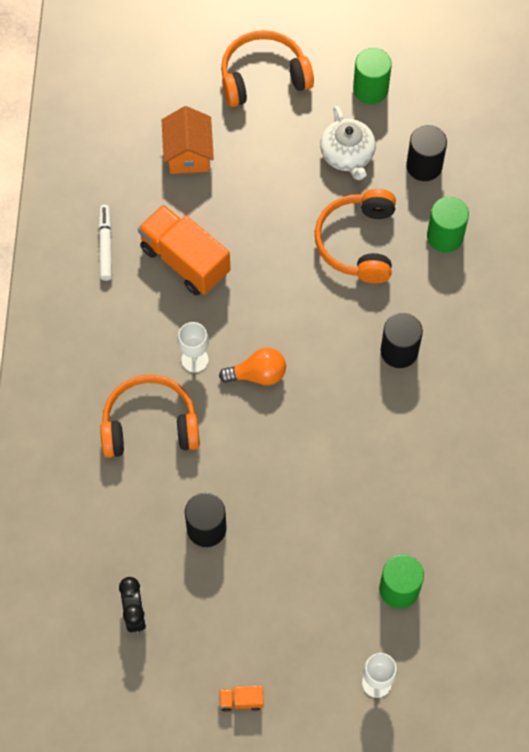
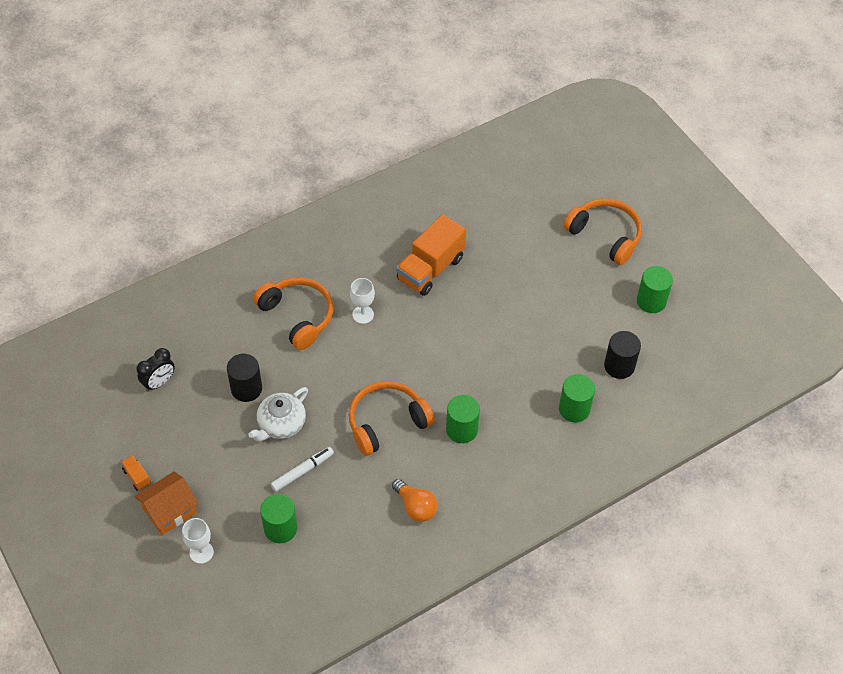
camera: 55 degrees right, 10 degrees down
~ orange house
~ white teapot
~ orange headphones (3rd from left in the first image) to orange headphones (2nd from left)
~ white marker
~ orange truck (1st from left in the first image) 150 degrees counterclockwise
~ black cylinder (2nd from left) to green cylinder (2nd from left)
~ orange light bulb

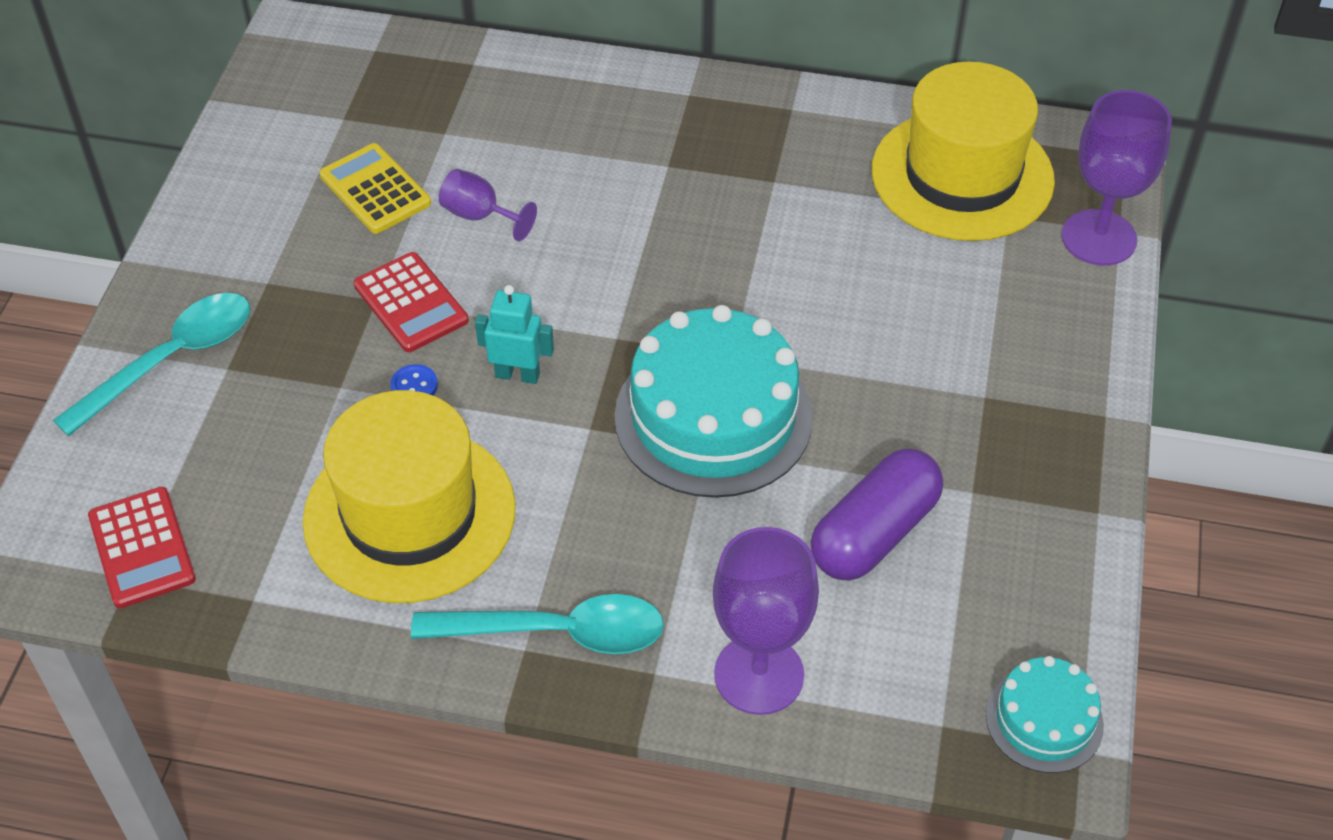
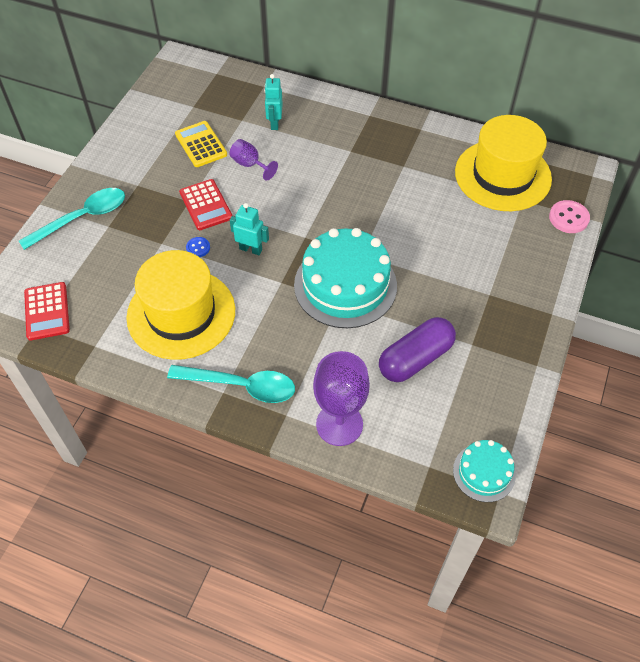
camera: 10 degrees right, 5 degrees up
~ purple goblet (3rd from left) to pink button
+ turquoise robot (2nd from left)

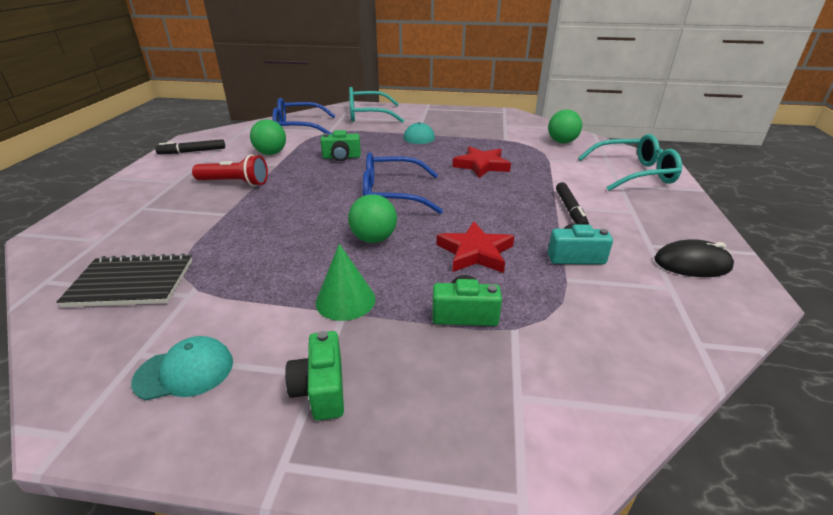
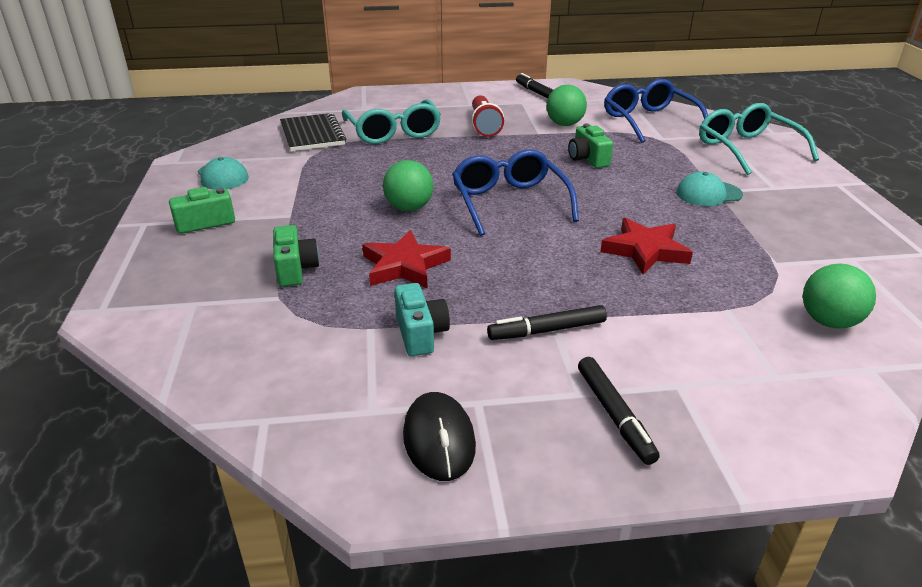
camera: 75 degrees right, 0 degrees up
~ turquoise glasses (2nd from left in the first image) to turquoise glasses (1st from left)
- green cone
+ black marker (3rd from left)

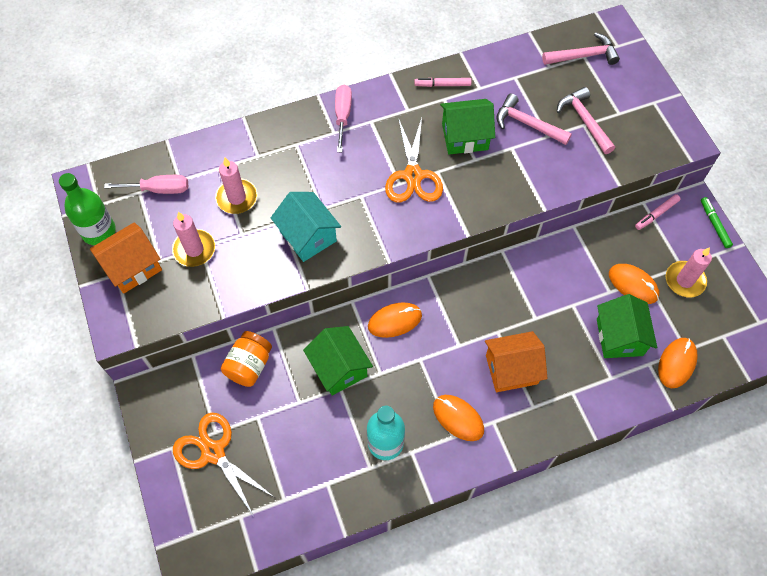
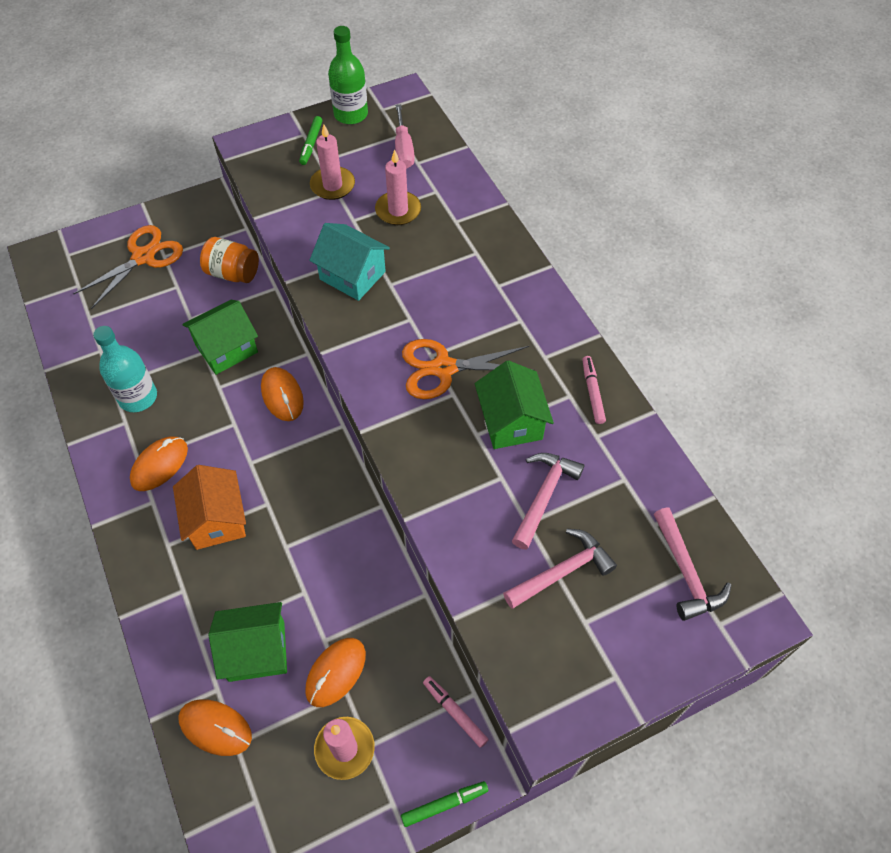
camera: 85 degrees right, 5 degrees down
- pink screwdriver (2nd from left)
~ turquoise house 75 degrees clockwise
~ orange house (1st from left) to green marker (1st from left)

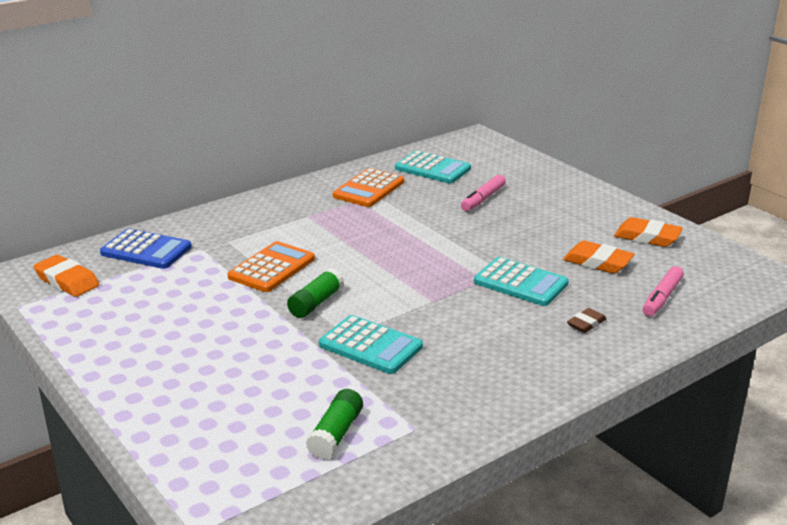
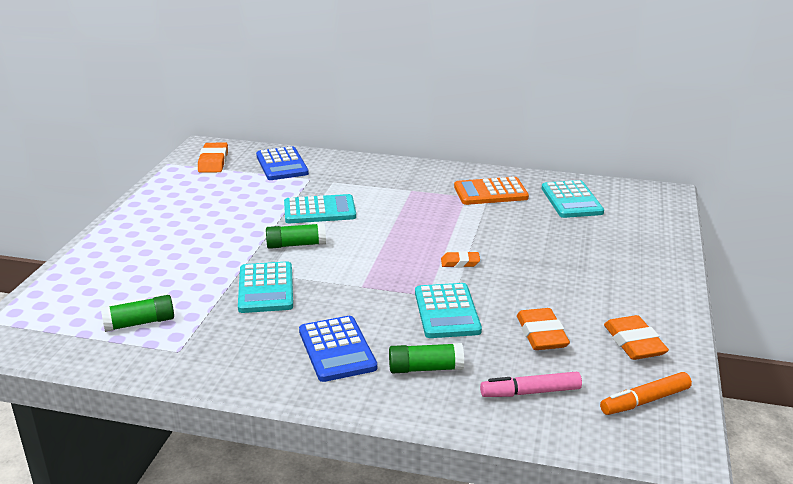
camera: 50 degrees right, 0 degrees up
- pink marker (1st from left)
~ orange calculator (1st from left) to turquoise calculator (2nd from left)
~ brown eraser to green glue stick (3rd from left)
+ orange eraser (2nd from left)
+ blue calculator (2nd from left)
+ orange marker

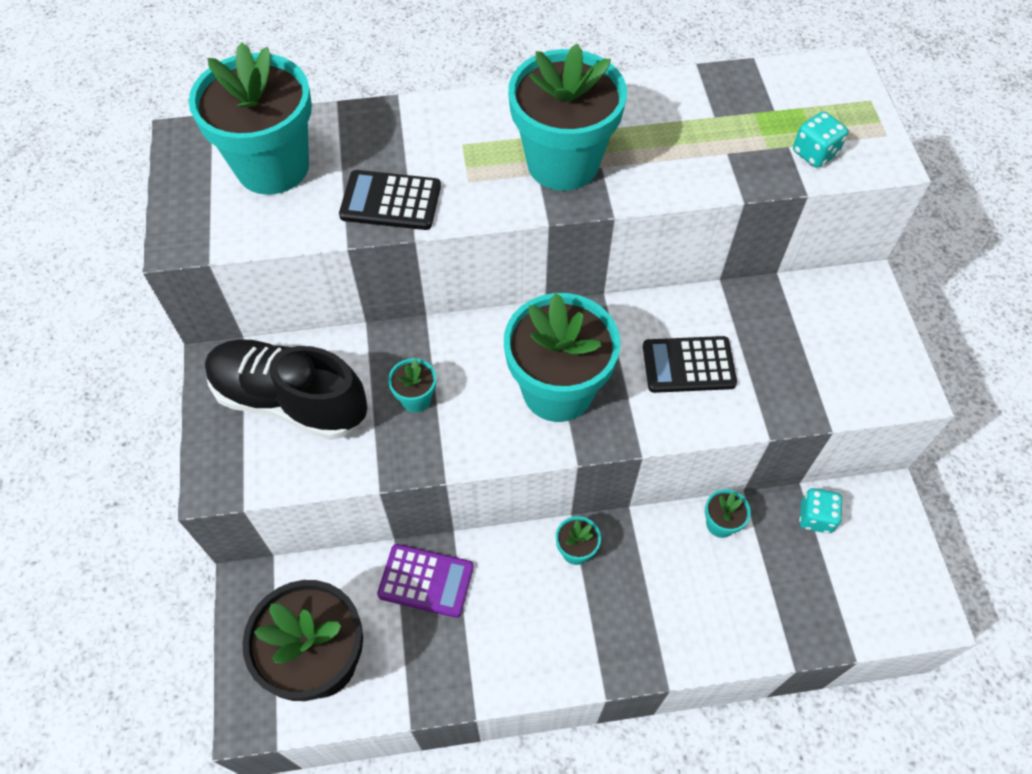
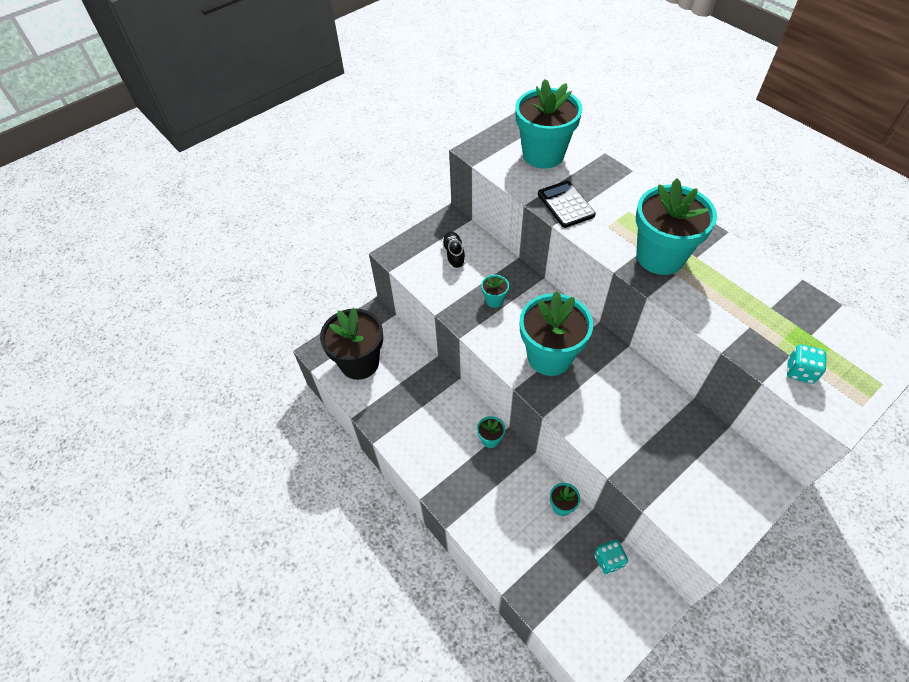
camera: 60 degrees right, 5 degrees down
- black calculator (2nd from left)
~ black shoe x0.48
- purple calculator

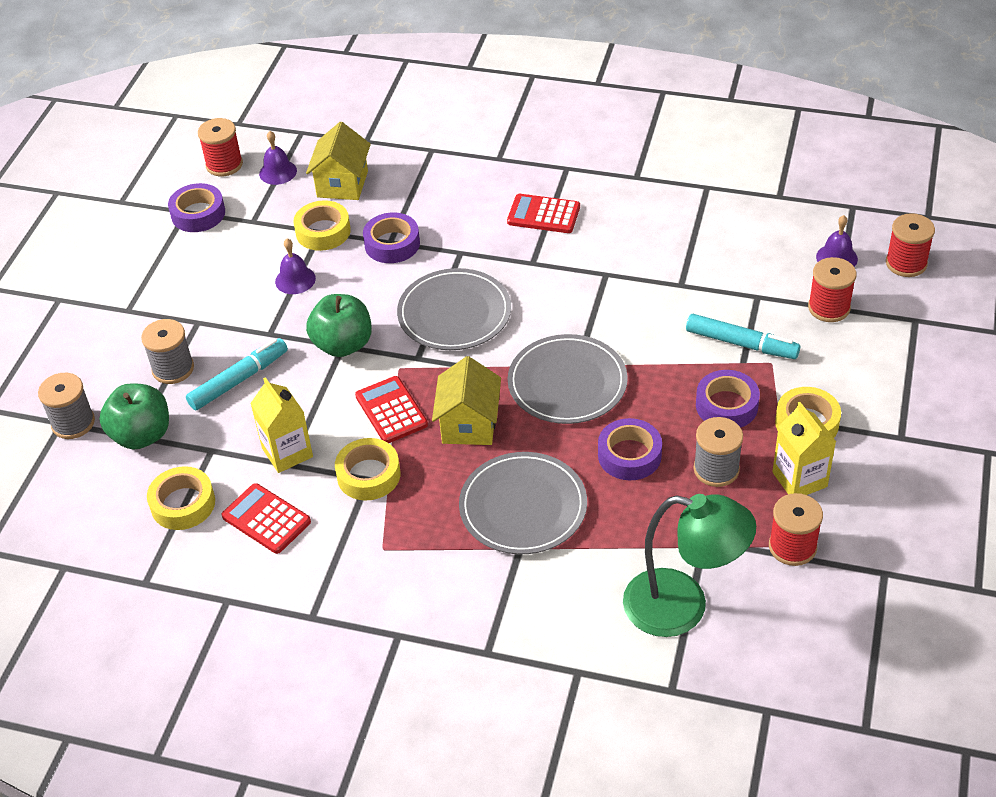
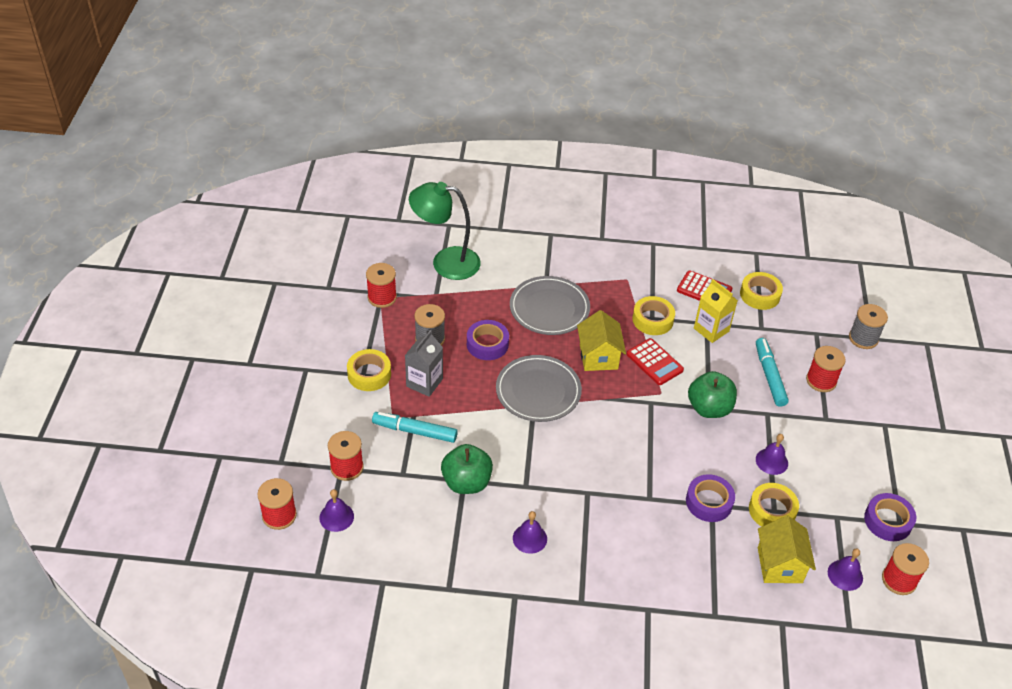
camera: 165 degrees right, 0 degrees up
- red calculator (3rd from left)
- grey plate (1st from left)
~ grey spool (2nd from left) to red spool (4th from left)
~ turquoise marker (1st from left in the first image) 135 degrees clockwise
~ purple tape (4th from left) to grey carton
~ green apple (1st from left)
- yellow carton (2nd from left)
+ purple bell (2nd from left)

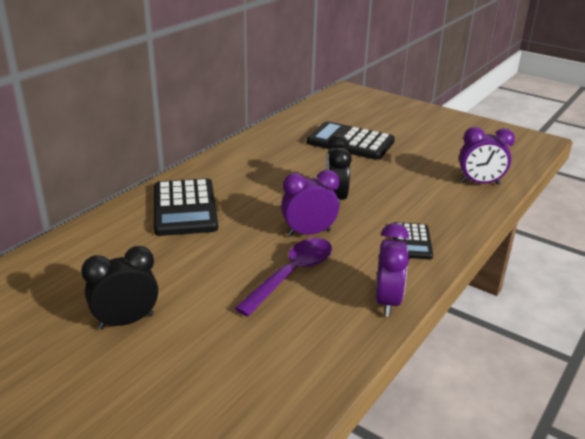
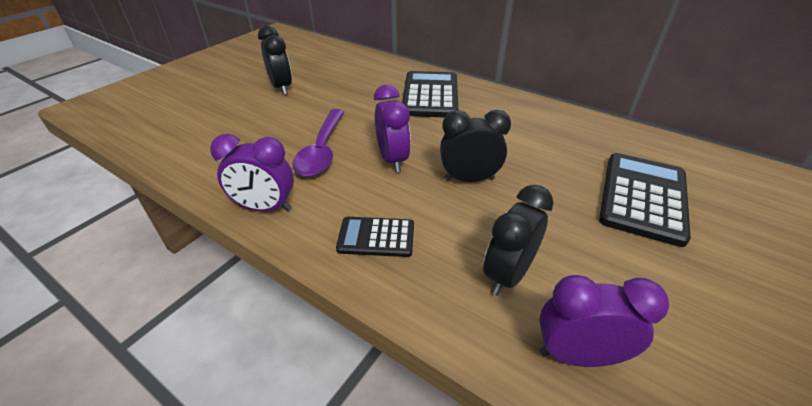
camera: 90 degrees right, 10 degrees up
~ purple clock (3rd from left) 90 degrees clockwise
~ black calculator (1st from left in the first image) 105 degrees clockwise
~ purple spoon 60 degrees clockwise
+ black clock (3rd from left)

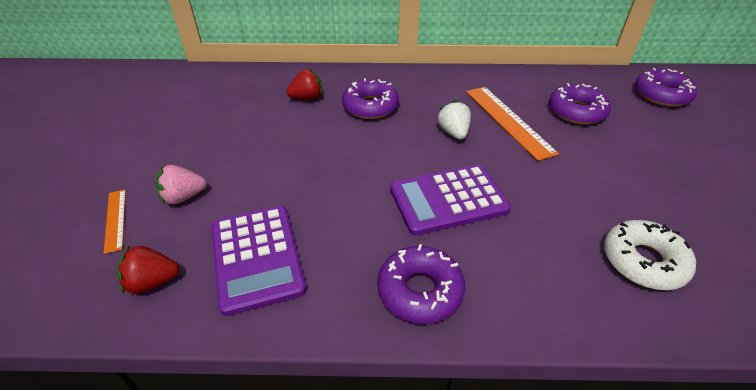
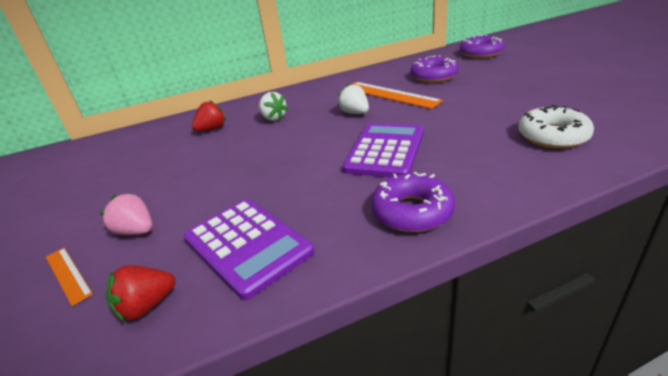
camera: 20 degrees left, 10 degrees down
~ purple donut (1st from left) to white strawberry (1st from left)
~ purple calculator (2nd from left) 150 degrees clockwise
~ pink strawberry 75 degrees clockwise

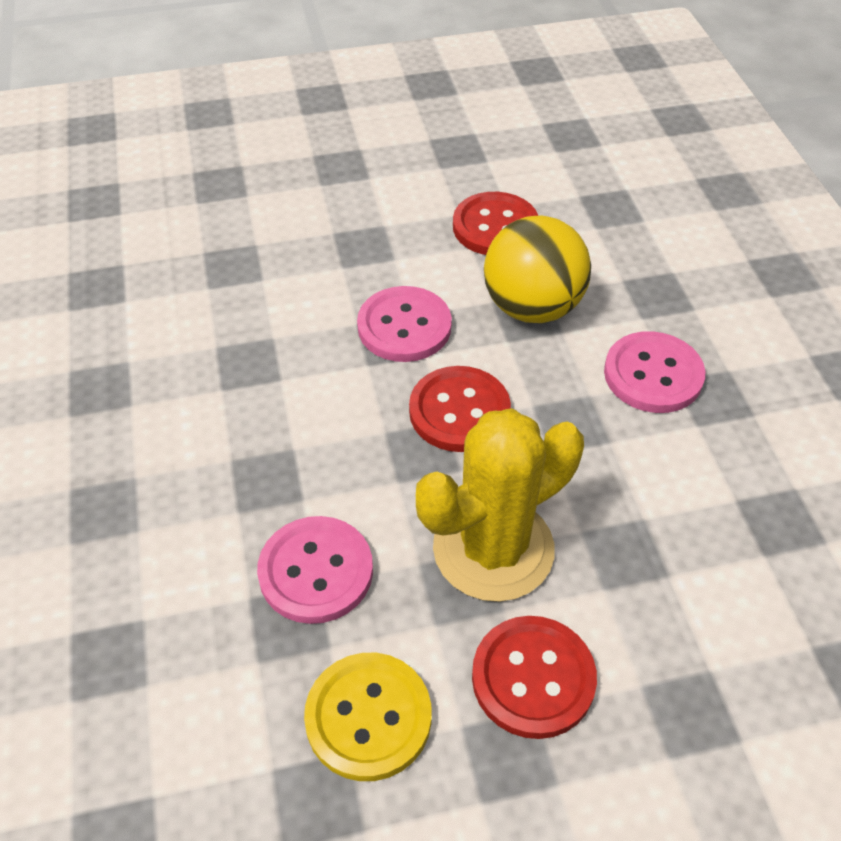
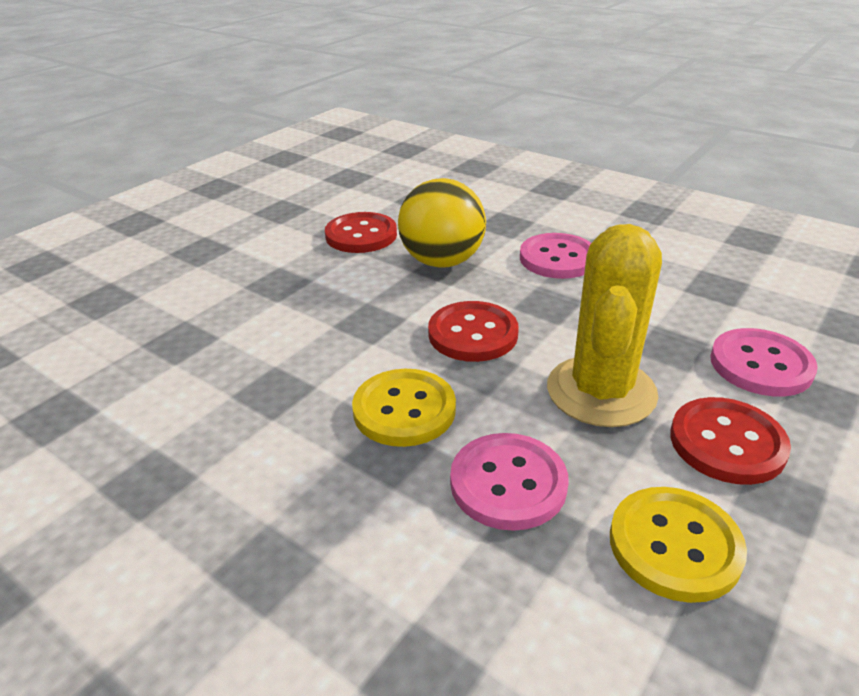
camera: 40 degrees left, 15 degrees down
~ pink button (2nd from left in the first image) to pink button (3rd from left)
+ yellow button (1st from left)

